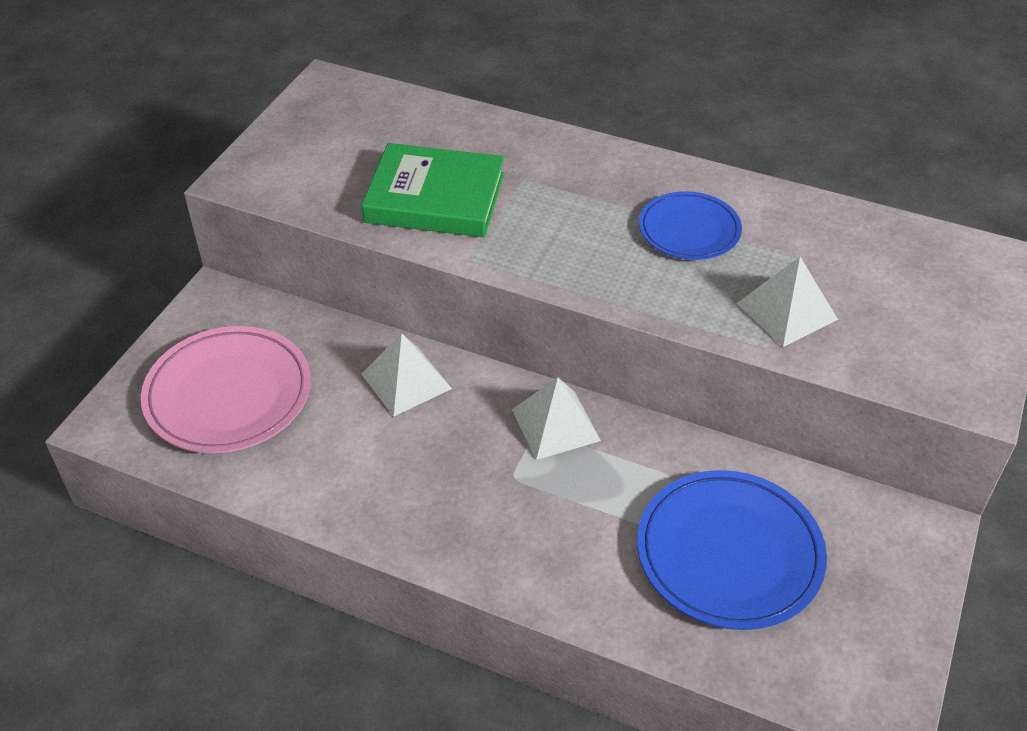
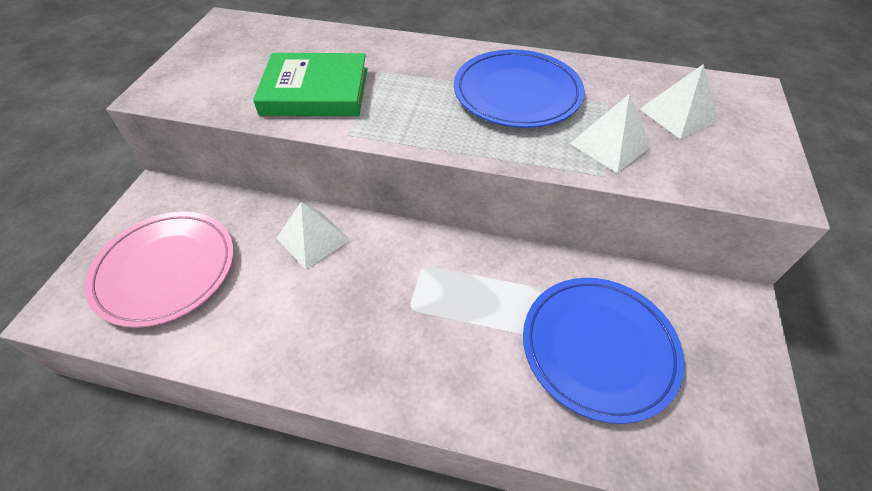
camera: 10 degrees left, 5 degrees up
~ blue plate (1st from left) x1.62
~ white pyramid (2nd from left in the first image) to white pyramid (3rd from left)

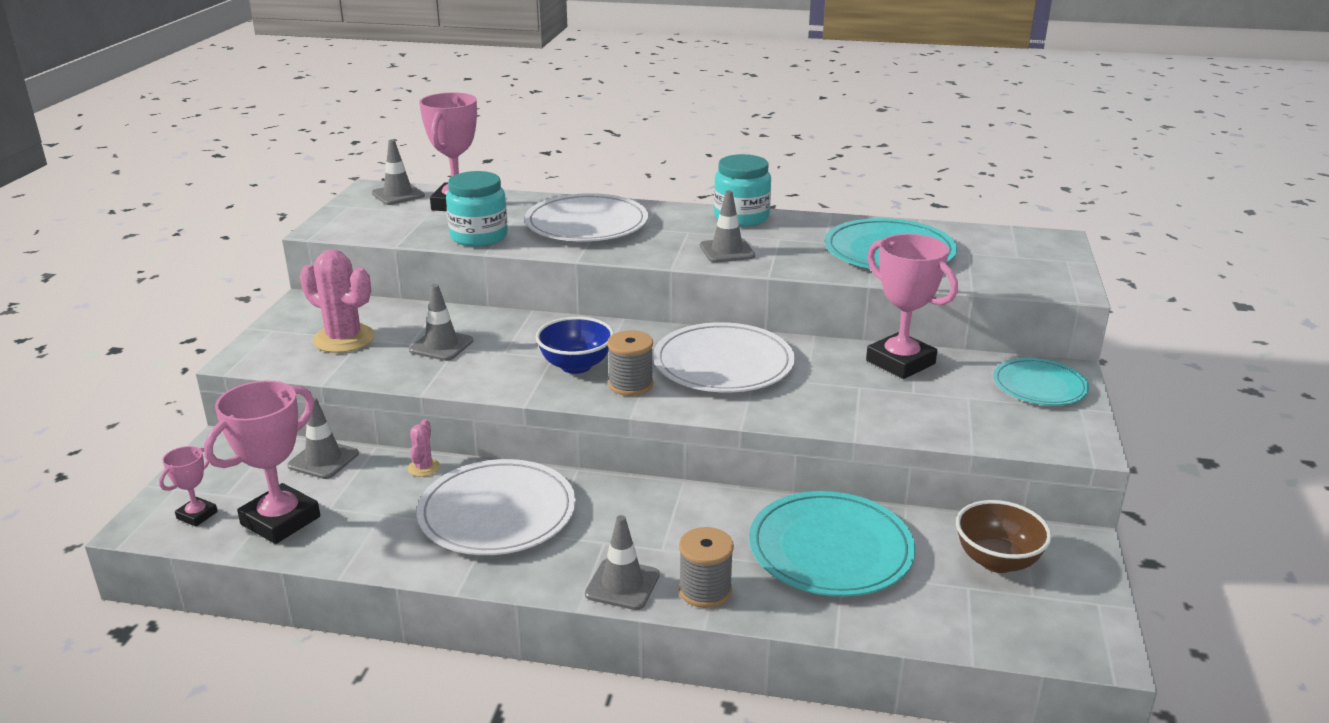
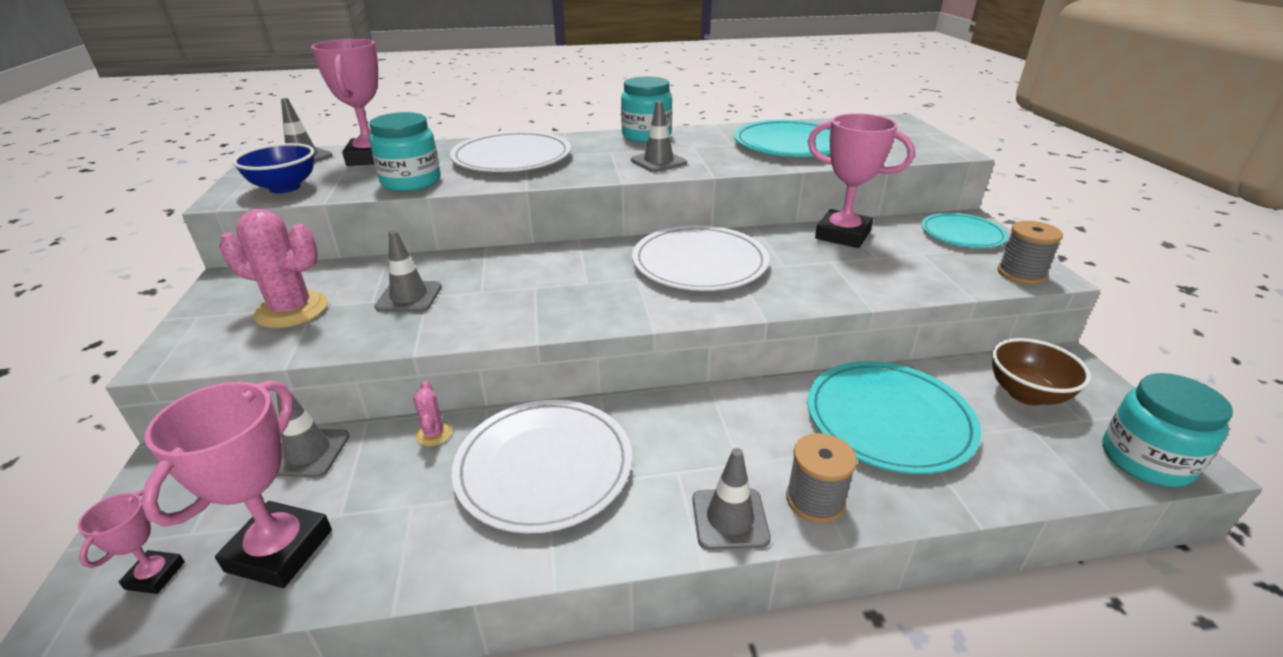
camera: 20 degrees left, 5 degrees up
~ blue bowl
~ grey spool (1st from left in the first image) to grey spool (2nd from left)
+ turquoise jar (3rd from left)

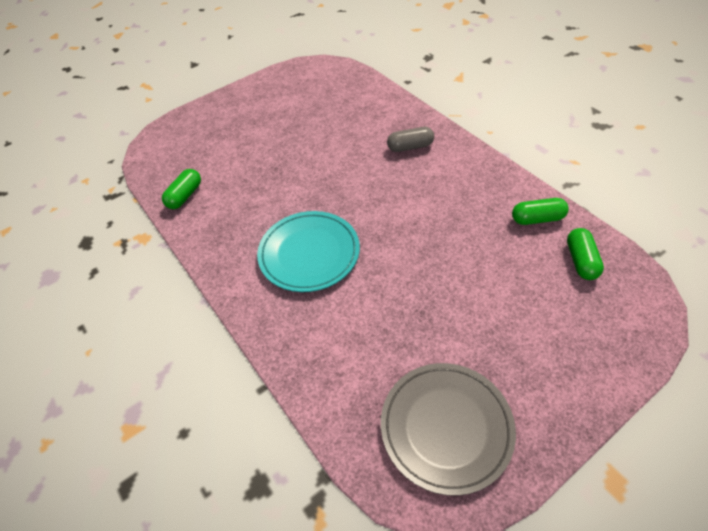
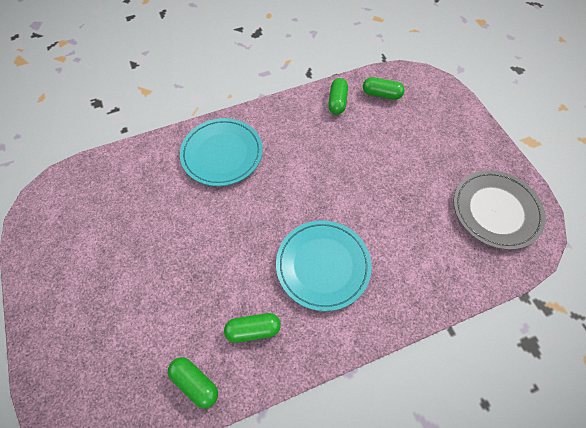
camera: 80 degrees left, 10 degrees up
~ grey capsule to turquoise plate (1st from left)
+ green capsule (2nd from left)

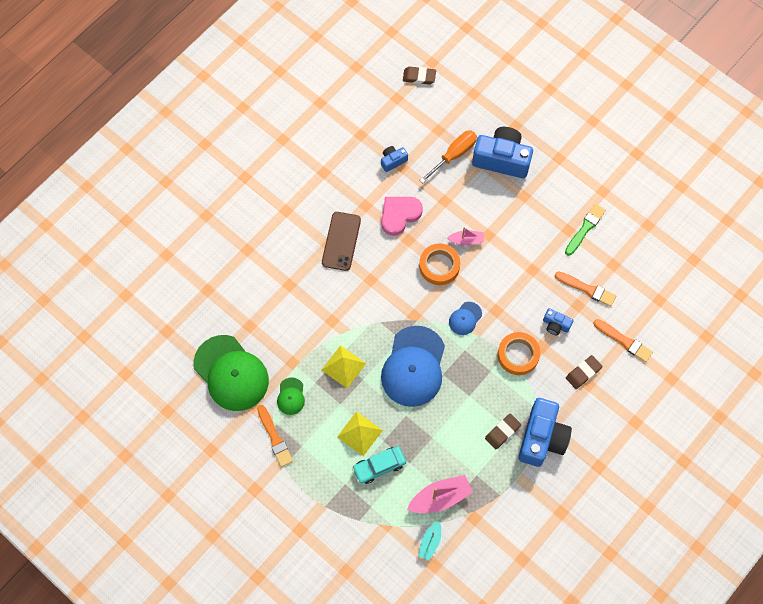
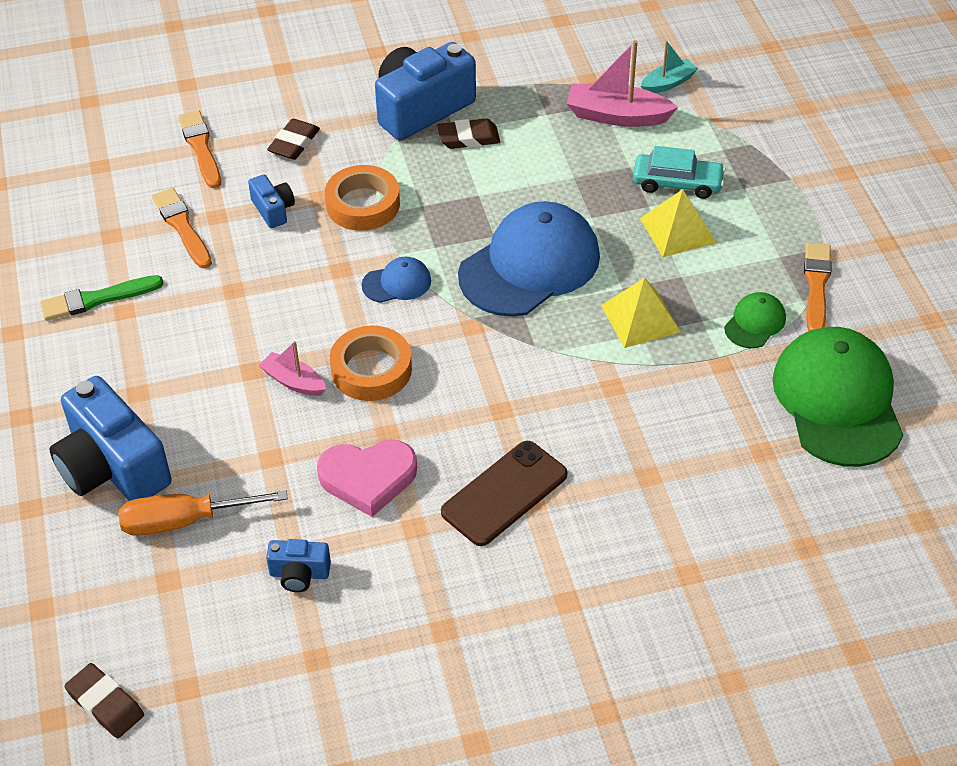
camera: 145 degrees left, 20 degrees down
~ brown eraser (3rd from left in the first image) 60 degrees counterclockwise

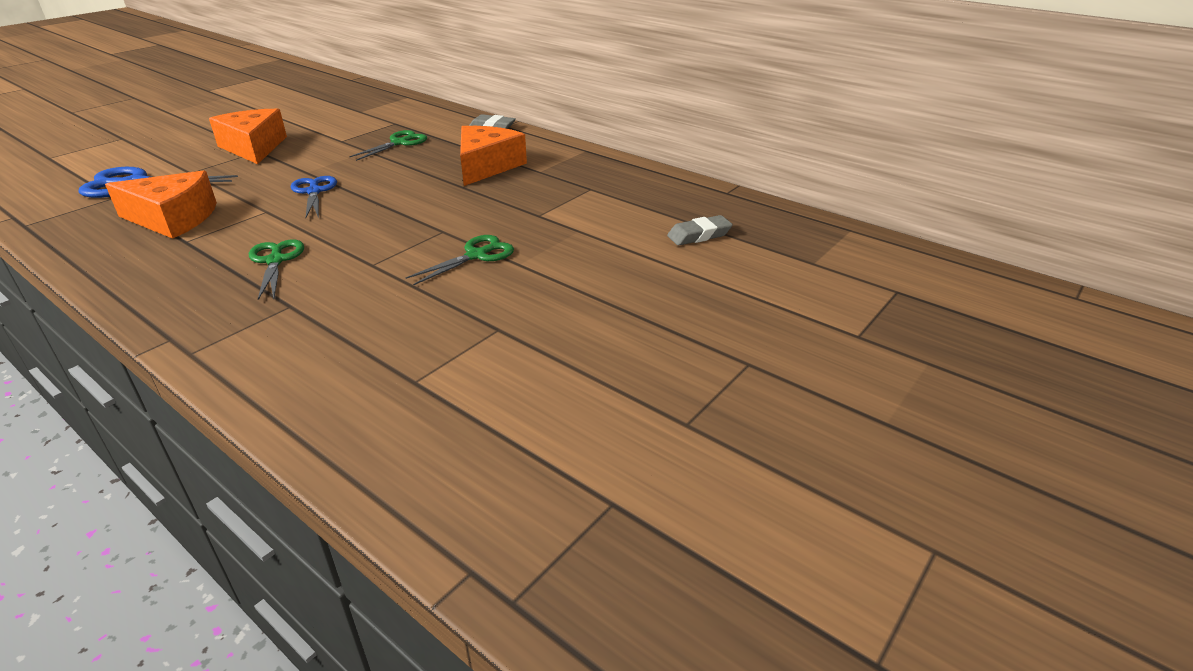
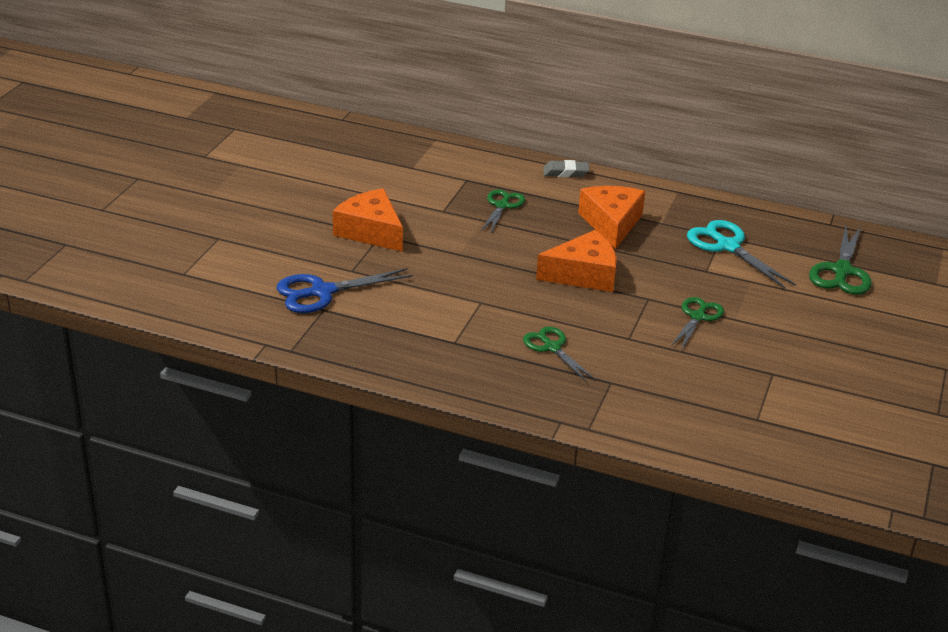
camera: 20 degrees left, 0 degrees up
~ orange cheese (1st from left in the first image) to orange cheese (2nd from left)
- blue scissors (2nd from left)
~ grey eraser (2nd from left) to green scissors (4th from left)
+ turquoise scissors

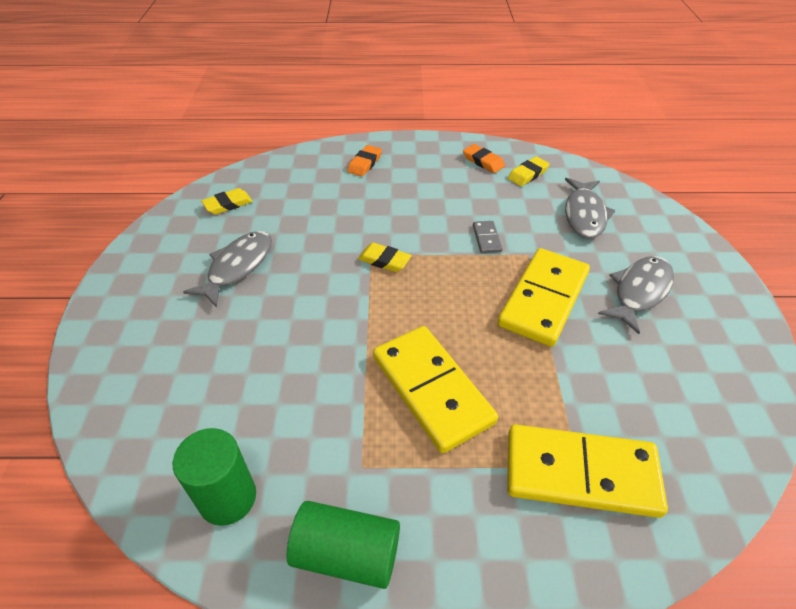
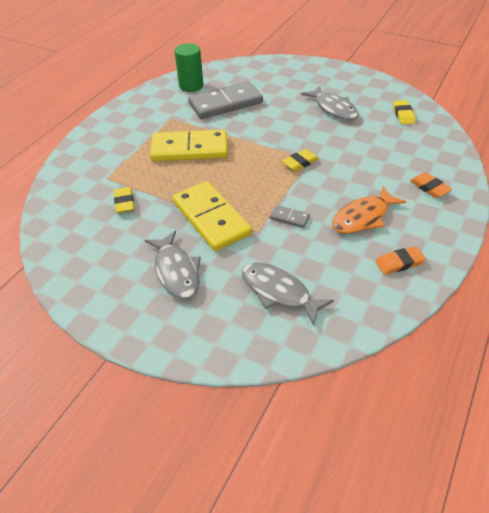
camera: 120 degrees right, 0 degrees up
~ yellow eraser (3rd from left in the first image) to yellow eraser (1st from left)
- yellow domino (3rd from left)
- green cylinder (2nd from left)
+ grey domino (1st from left)
+ orange fish

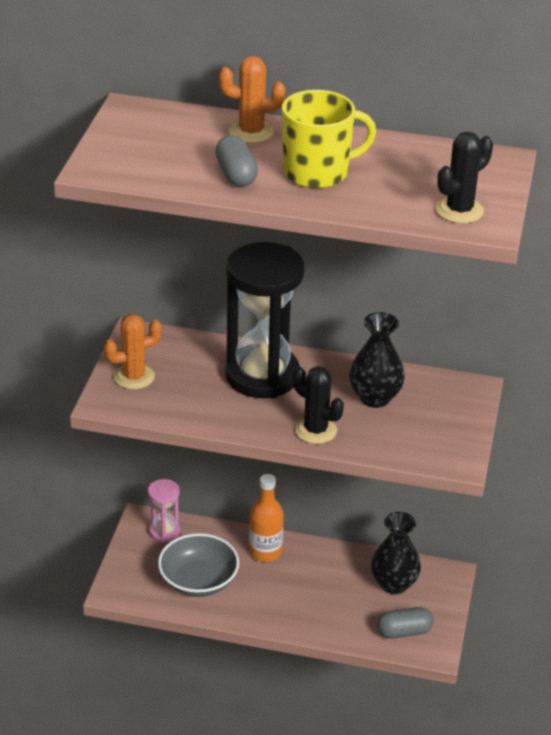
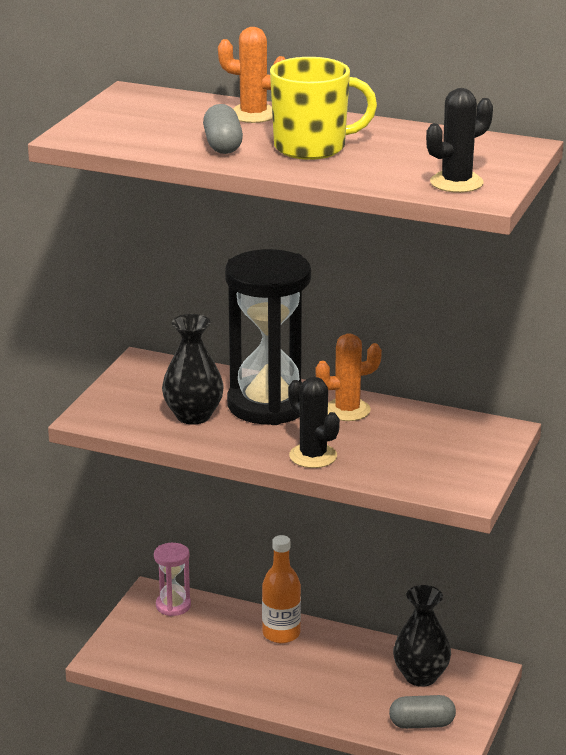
camera: 10 degrees right, 10 degrees down
~ black vase (1st from left)
~ orange cactus (1st from left in the first image) to orange cactus (2nd from left)
- grey bowl

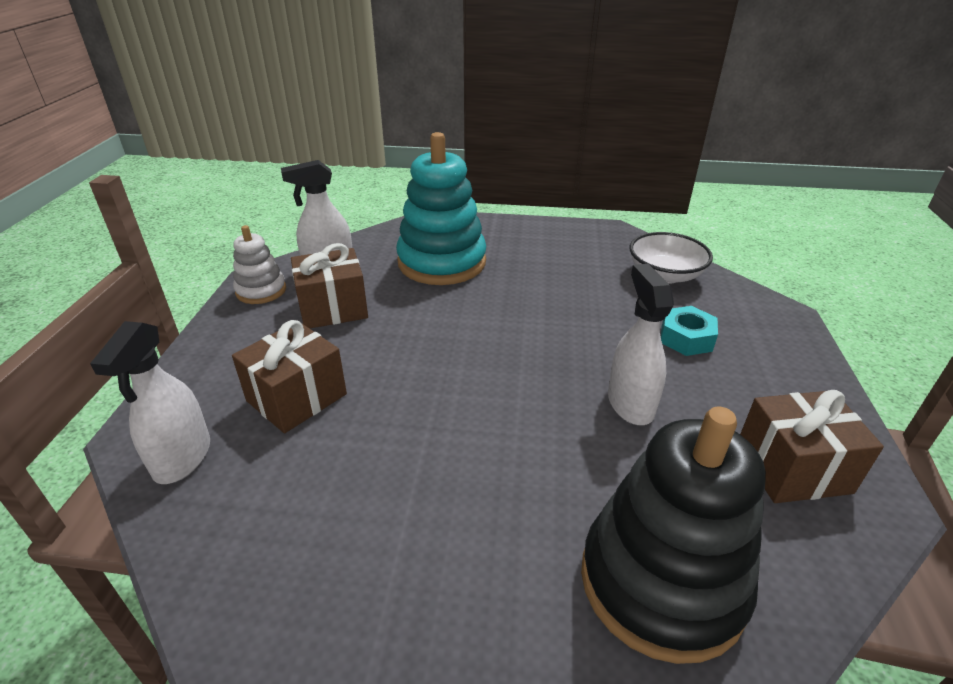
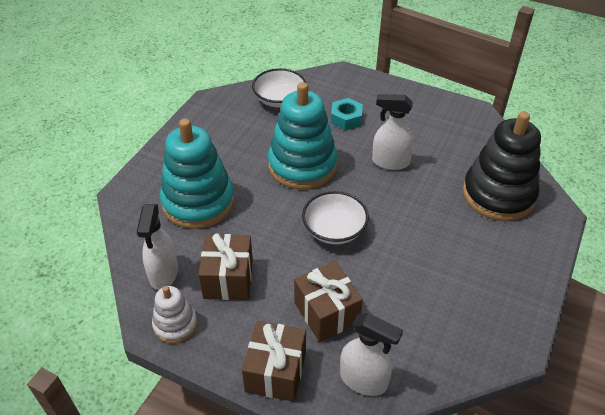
camera: 70 degrees left, 10 degrees up
~ brown gift (3rd from left in the first image) to brown gift (2nd from left)
+ turquoise stacking toy (2nd from left)
+ white bowl (2nd from left)

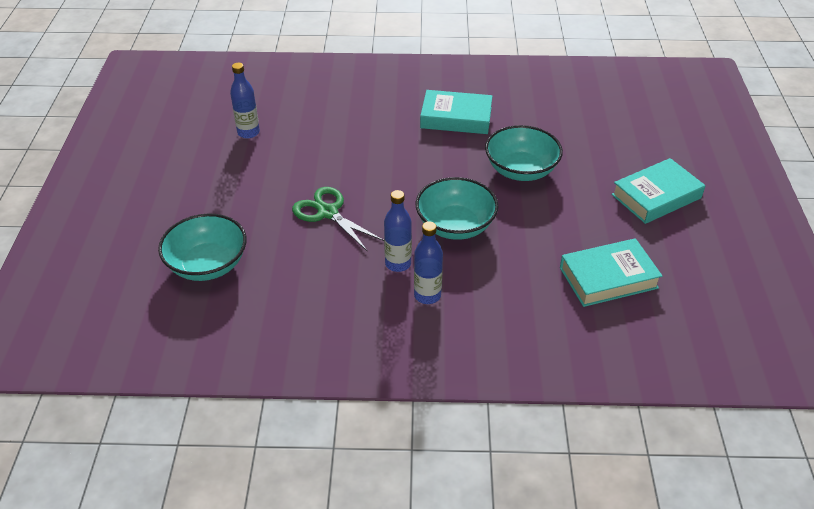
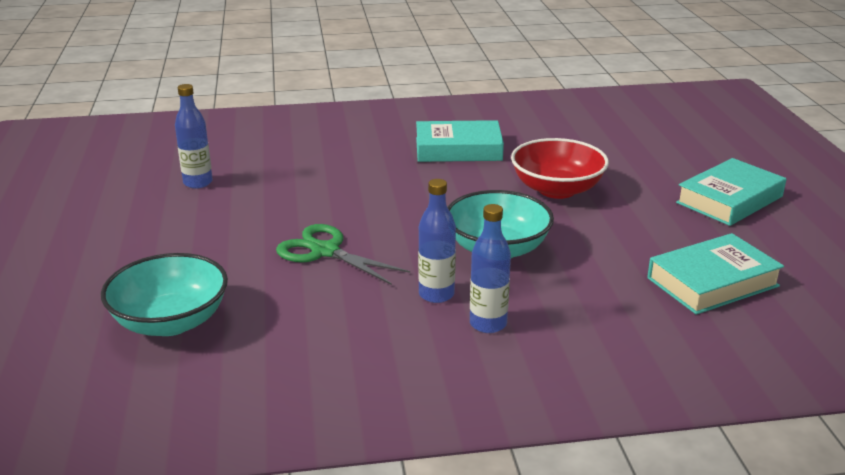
camera: 10 degrees left, 15 degrees down
~ turquoise bowl (3rd from left) to red bowl

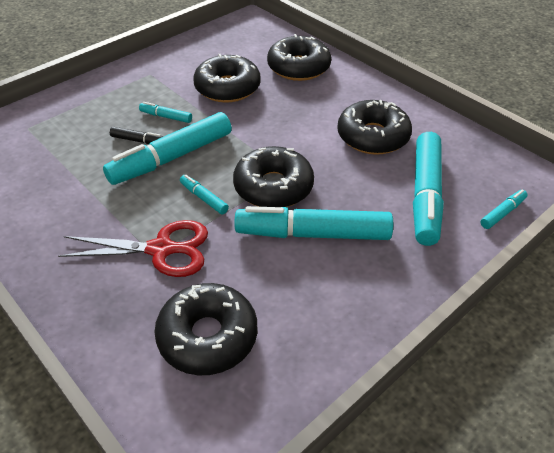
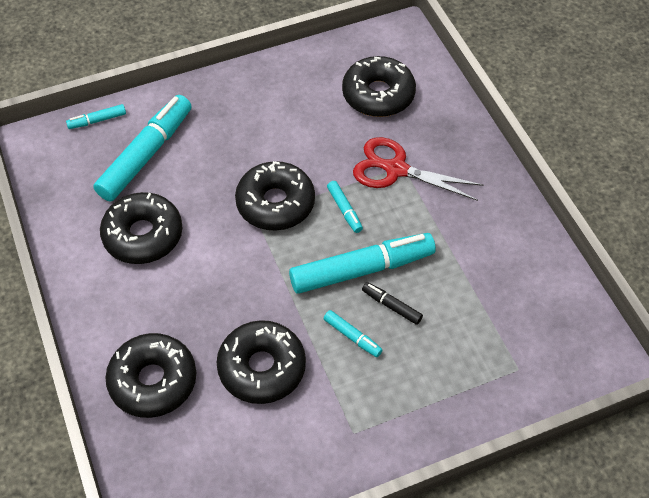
camera: 160 degrees left, 10 degrees up
- turquoise marker (4th from left)

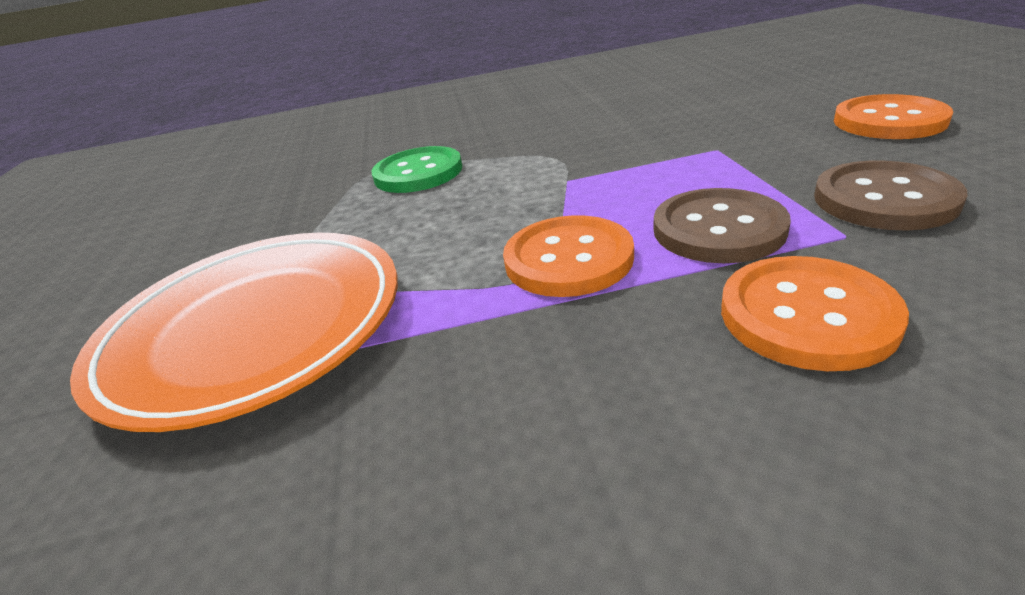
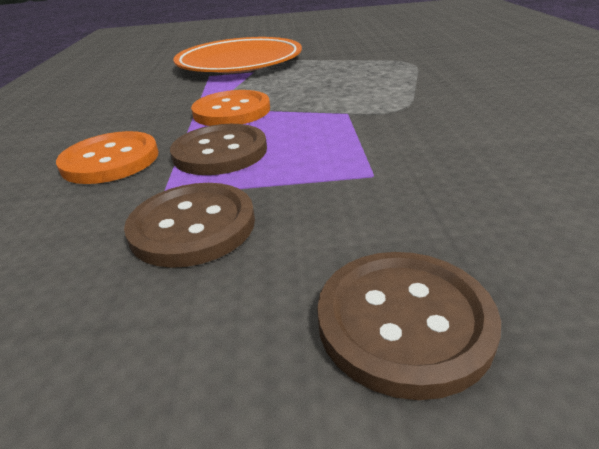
camera: 95 degrees right, 0 degrees up
~ orange button (3rd from left) to brown button (3rd from left)
- green button

